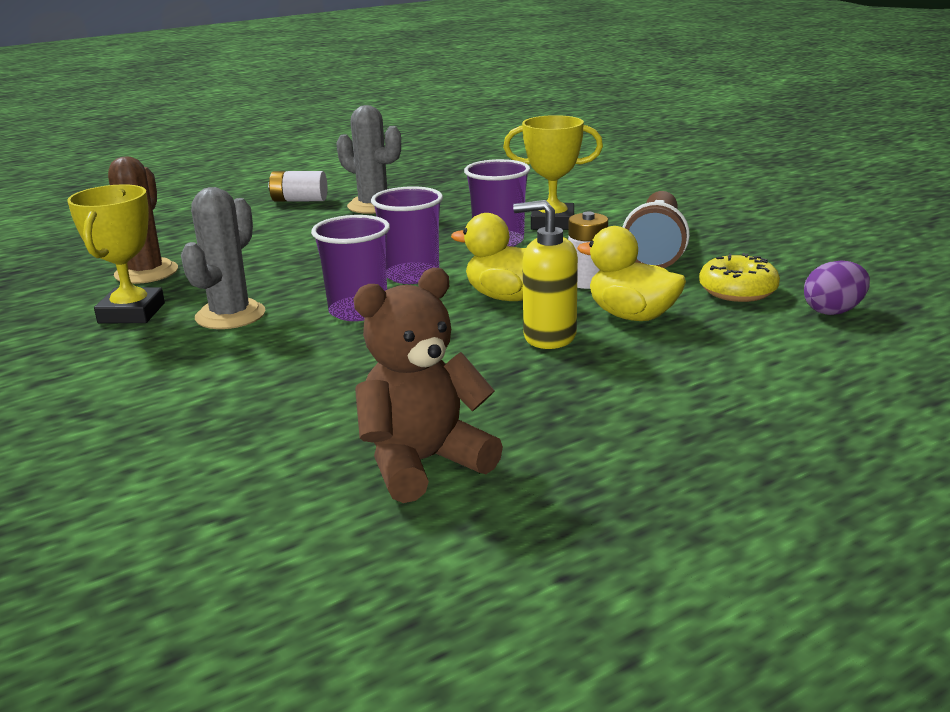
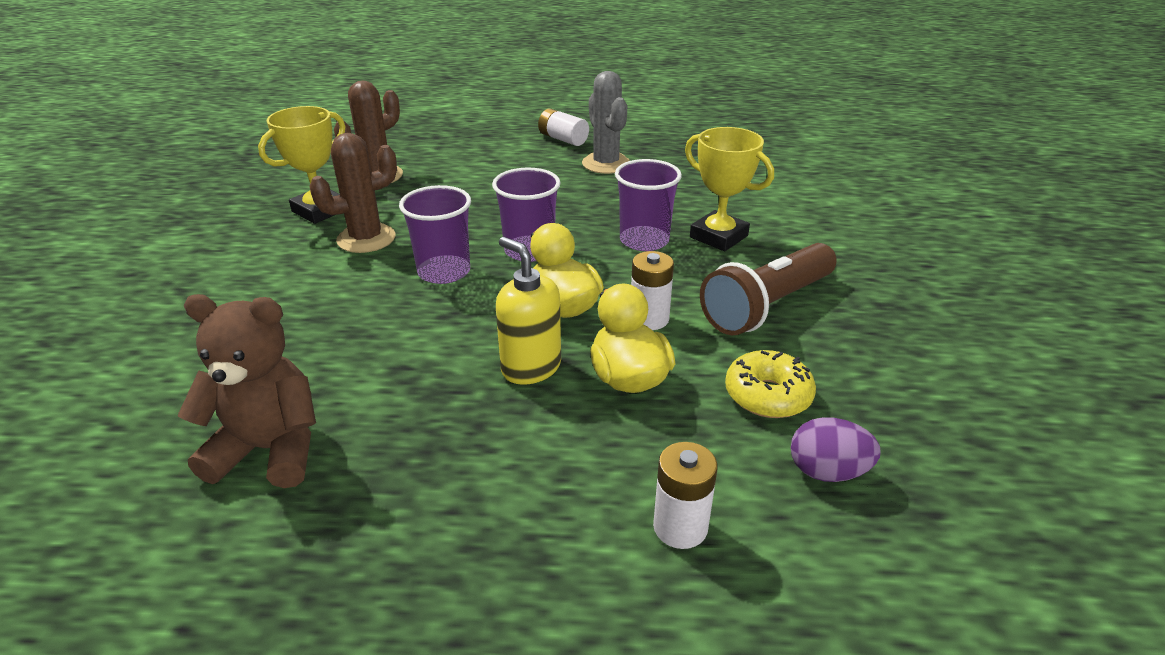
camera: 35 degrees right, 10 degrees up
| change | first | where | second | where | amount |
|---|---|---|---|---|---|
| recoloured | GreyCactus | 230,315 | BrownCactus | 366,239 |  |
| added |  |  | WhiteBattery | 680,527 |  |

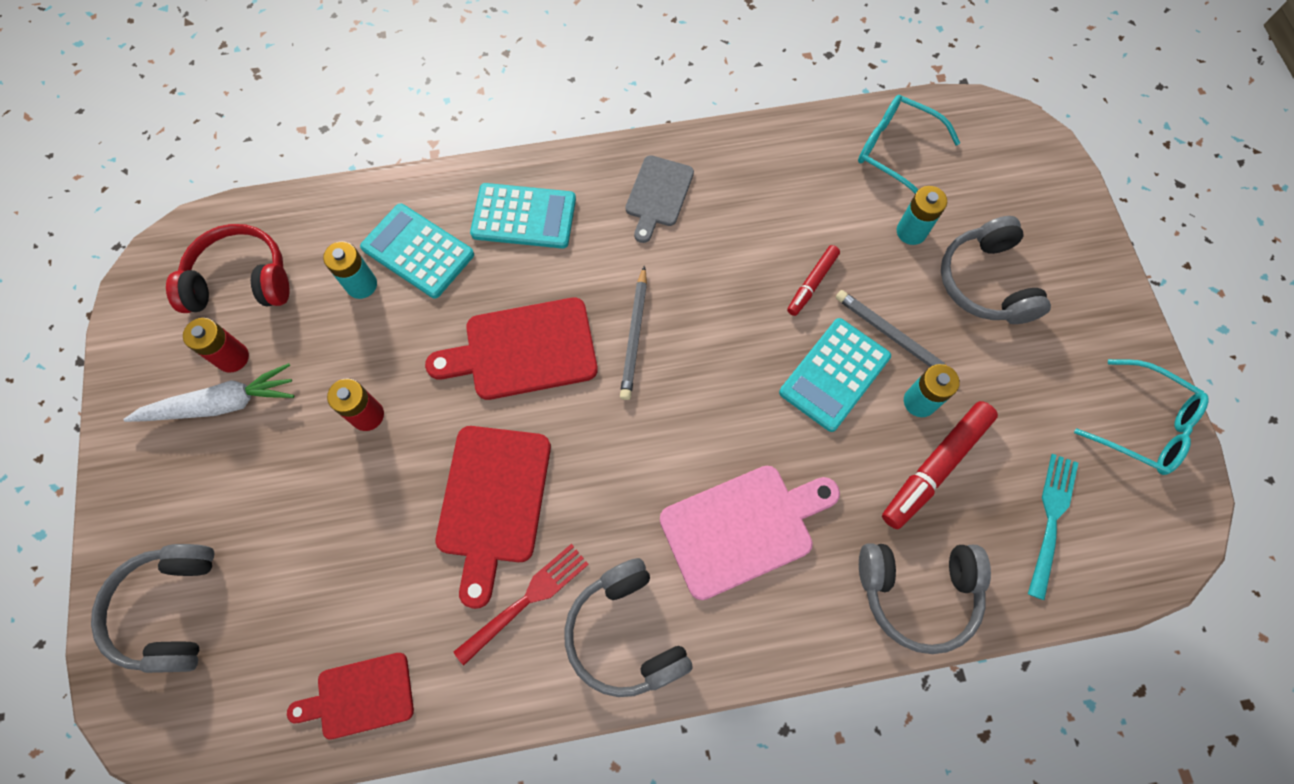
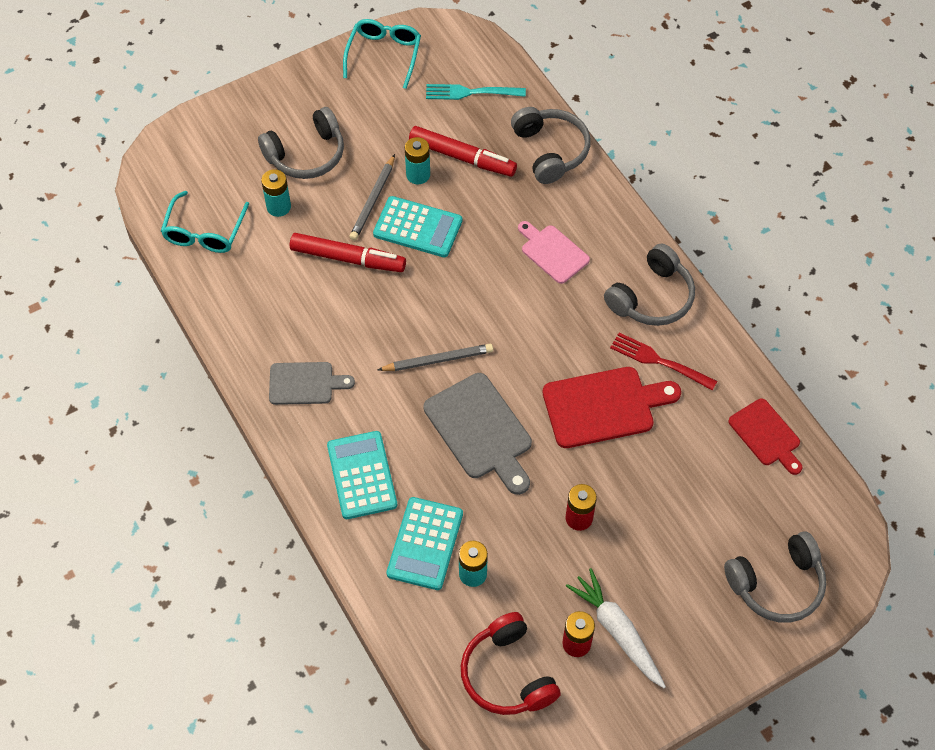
camera: 110 degrees left, 10 degrees down
| change | first | where | second | where | amount |
|---|---|---|---|---|---|
| resized | RedMarker | 812,283 |  | 348,258 | x1.72 |
| recoloured | RedCuttingBoard | 523,350 | GreyCuttingBoard | 480,431 |  |
| resized | PinkCuttingBoard | 743,528 |  | 552,252 | x0.63 |

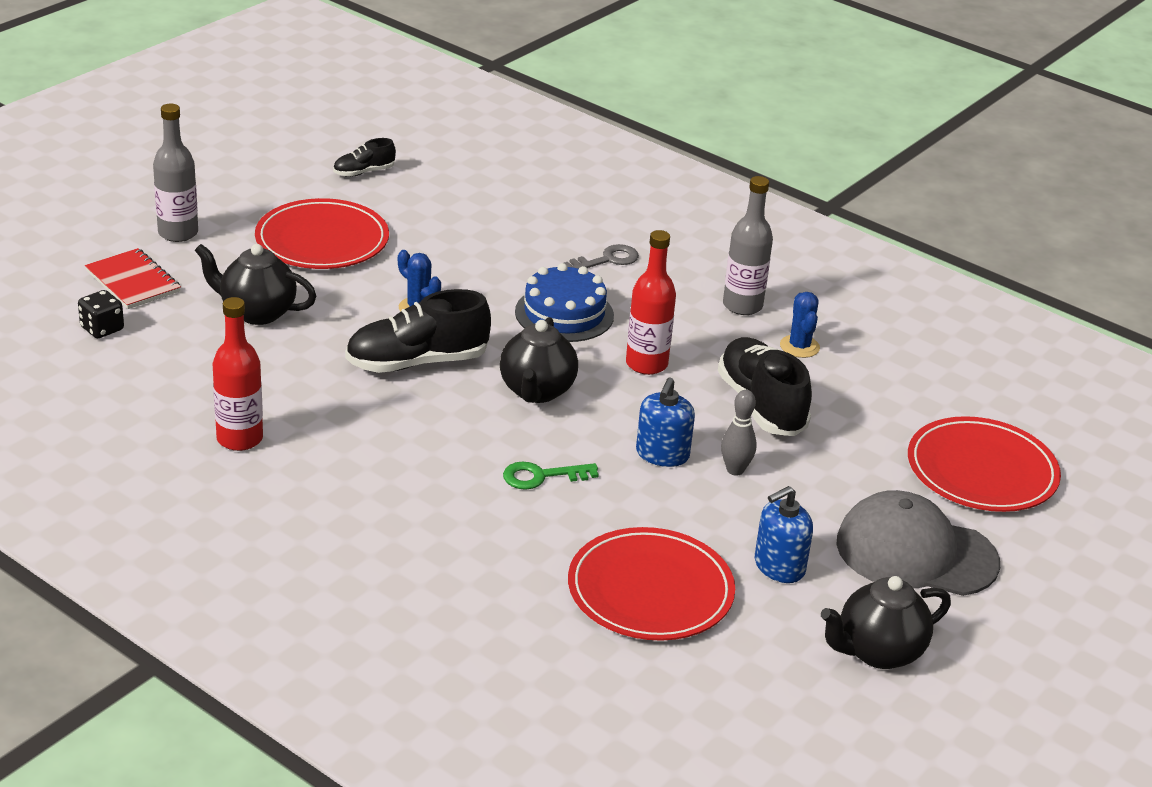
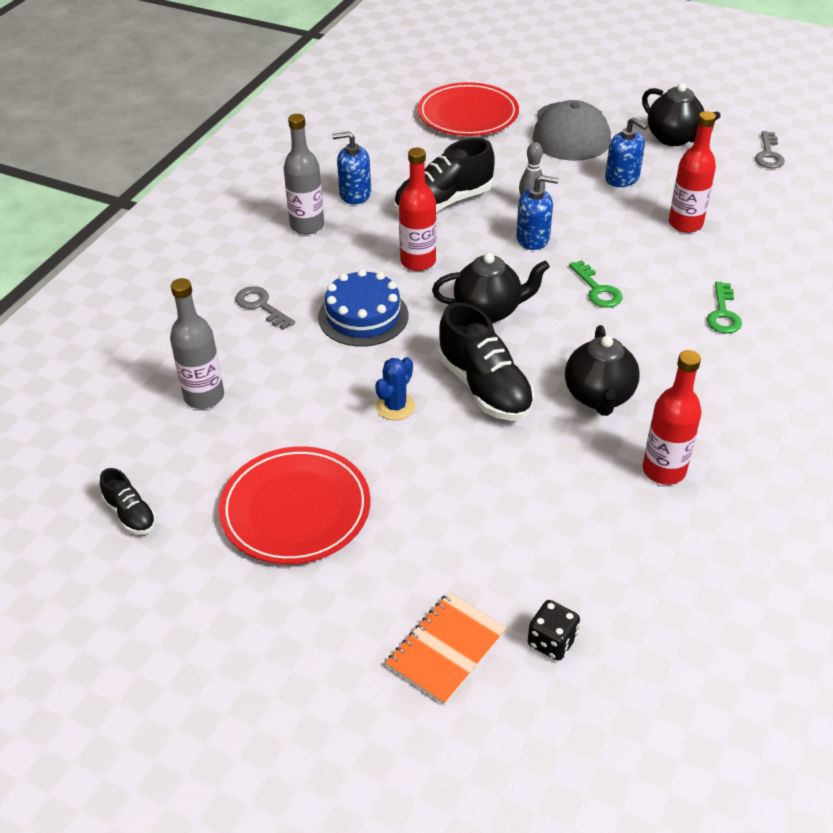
camera: 100 degrees left, 10 degrees up
| change | first | where | second | where | amount |
|---|---|---|---|---|---|
| moved | GreyBottle | 178,233 |  | 204,396 |  |
| replaced | BlueCactus | 799,346 | BlueSoapDispenser | 355,194 |  |
| recoloured | RedNotebook | 133,281 | OrangeNotebook | 446,649 |  |
| moved | BlackTeapot | 257,312 |  | 599,397 |  |
| replaced | RedPlate | 650,590 | RedBottle | 685,224 |  |
| added |  |  | GreenKey | 723,313 |  |
| added |  |  | GreyKey | 768,154 |  |

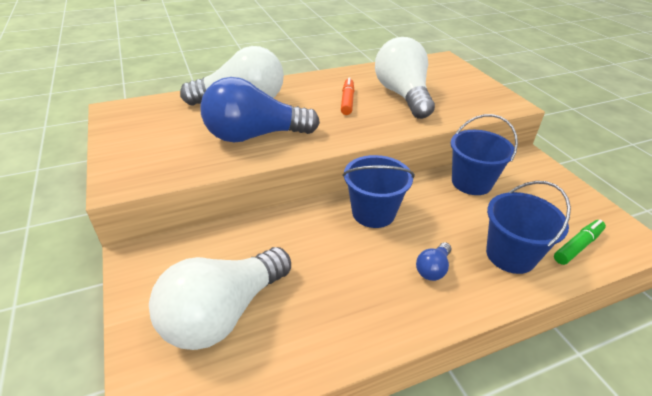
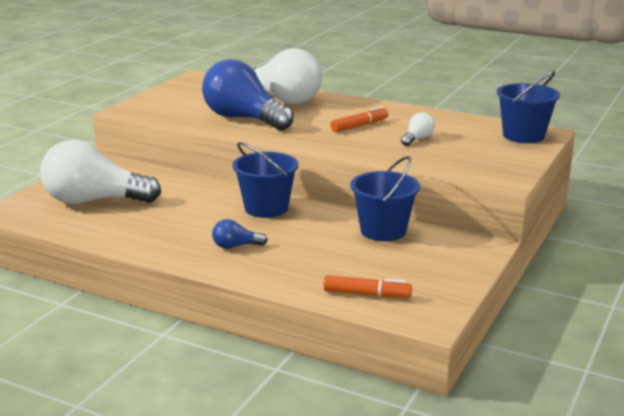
camera: 50 degrees right, 15 degrees down
| change | first | where | second | where | amount |
|---|---|---|---|---|---|
| recoloured | GreenMarker | 577,246 | OrangeMarker | 367,294 |  |
| resized | WhiteLightBulb | 402,95 |  | 417,139 | x0.42 |
| moved | BlueBucket | 510,255 |  | 523,136 |  |

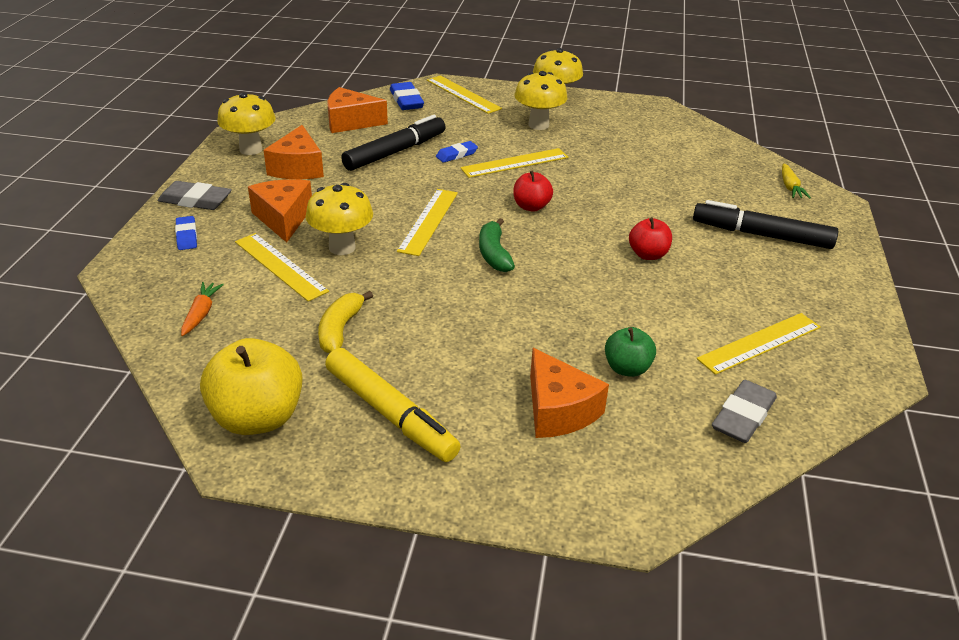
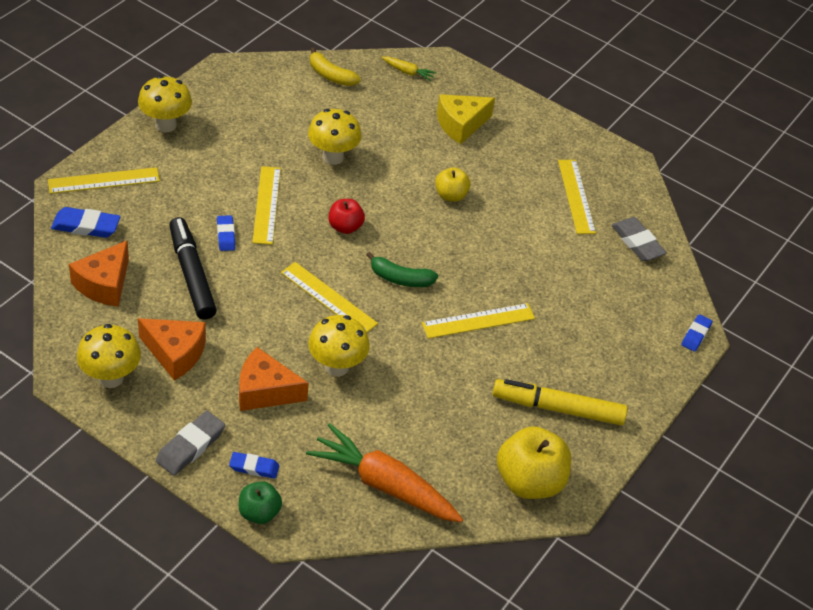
camera: 70 degrees left, 10 degrees up
| change | first | where | second | where | amount |
|---|---|---|---|---|---|
| moved | GreenApple | 627,368 |  | 259,513 |  |
| resized | OrangeCarrot | 201,313 |  | 384,484 | x2.24 |
| moved | YellowMushroom | 538,125 |  | 332,157 |  |
| moved | YellowBanana | 340,329 |  | 330,75 |  |
| moved | YellowRuler | 280,266 |  | 478,321 |  |
| recoloured | RedApple | 648,255 | YellowApple | 450,195 |  |
| replaced | BlackMarker | 761,235 | YellowCheese | 460,125 |  |
| turned | YellowMarker | 390,413 |  | 558,408 | 150 degrees counterclockwise |
| added |  |  | BlueEraser | 696,335 |  |
| removed | OrangeCheese | 558,410 |  |  |  |

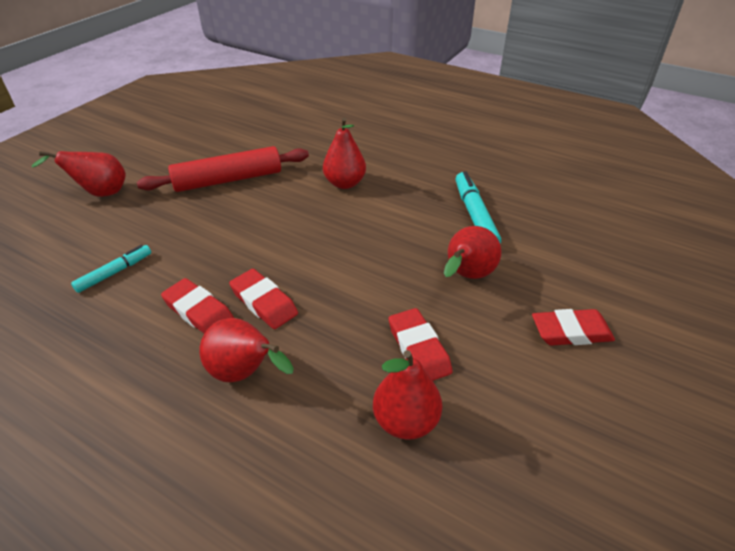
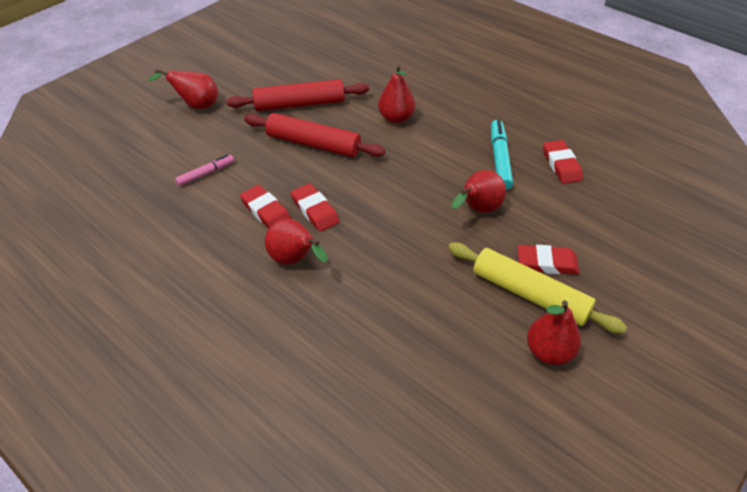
camera: 10 degrees right, 5 degrees up
| change | first | where | second | where | amount |
|---|---|---|---|---|---|
| recoloured | TurquoiseMarker | 114,272 | PinkMarker | 206,173 |  |
| added |  |  | RedRollingPin | 313,144 |  |
| added |  |  | YellowRollingPin | 529,294 |  |
| moved | RedPear | 405,421 |  | 549,352 |  |
| moved | RedEraser | 418,349 |  | 561,165 |  |

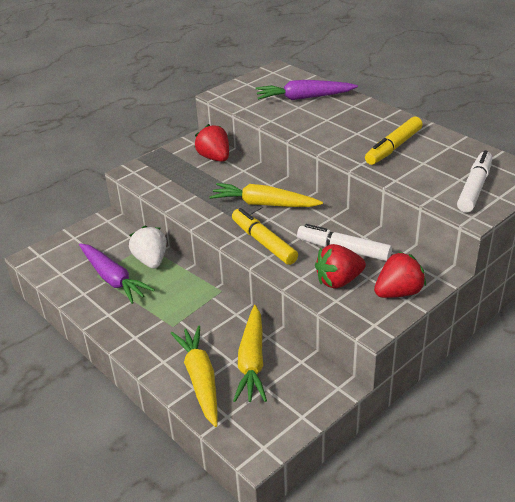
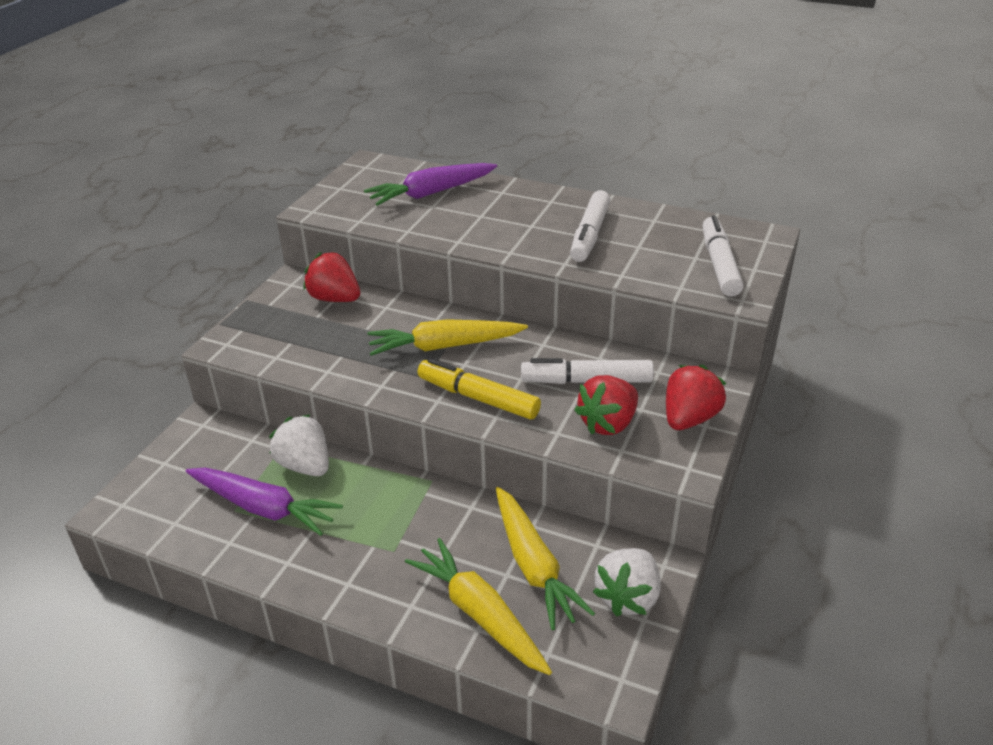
camera: 25 degrees left, 0 degrees up
| change | first | where | second | where | amount |
|---|---|---|---|---|---|
| recoloured | YellowMarker | 393,147 | WhiteMarker | 589,235 |  |
| added |  |  | WhiteStrawberry | 628,597 |  |

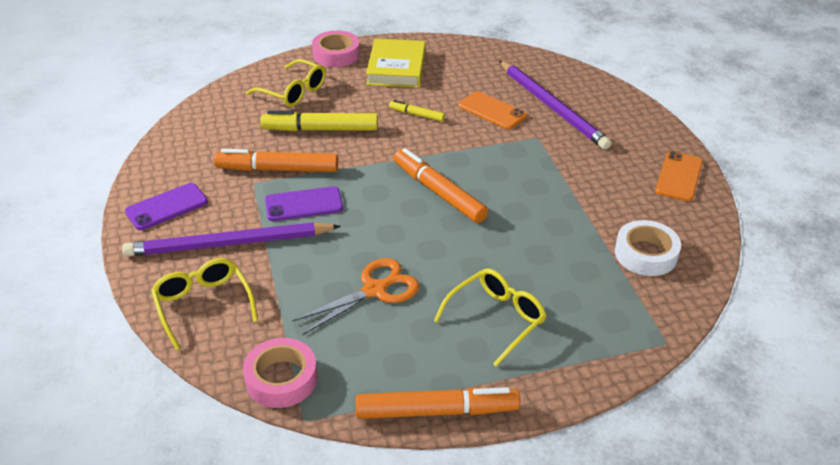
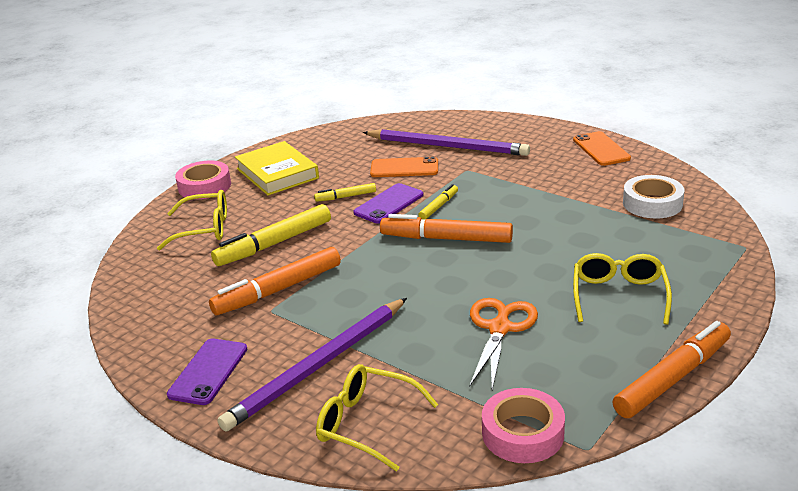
camera: 35 degrees left, 10 degrees down
| change | first | where | second | where | amount |
|---|---|---|---|---|---|
| moved | PurplePhone | 304,204 |  | 389,204 |  |
| added |  |  | YellowMarker | 439,206 |  |

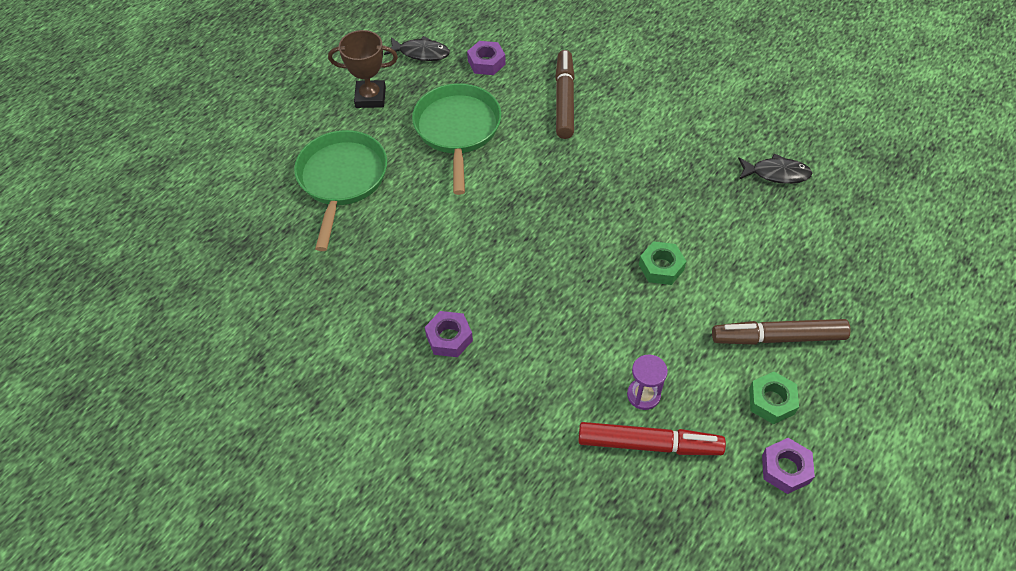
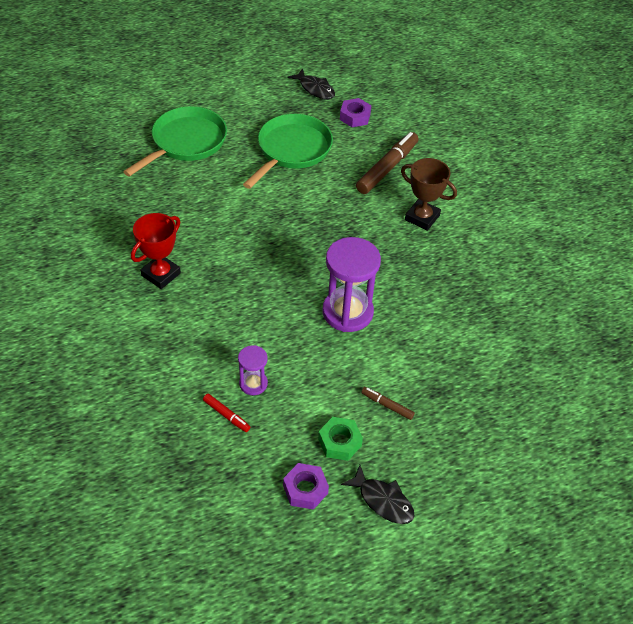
camera: 30 degrees right, 5 degrees down
| change | first | where | second | where | amount |
|---|---|---|---|---|---|
| replaced | PurpleNut | 449,338 | RedTrophy | 161,274 |  |
| resized | RedMarker | 649,444 |  | 226,415 | x0.48 |
| replaced | GreenNut | 661,267 | PurpleHourglass | 347,312 |  |
| moved | BlackFish | 776,173 |  | 382,500 |  |
| resized | BrownMarker | 778,337 |  | 387,405 | x0.48 |
| moved | BrownTrophy | 370,97 |  | 422,218 |  |

